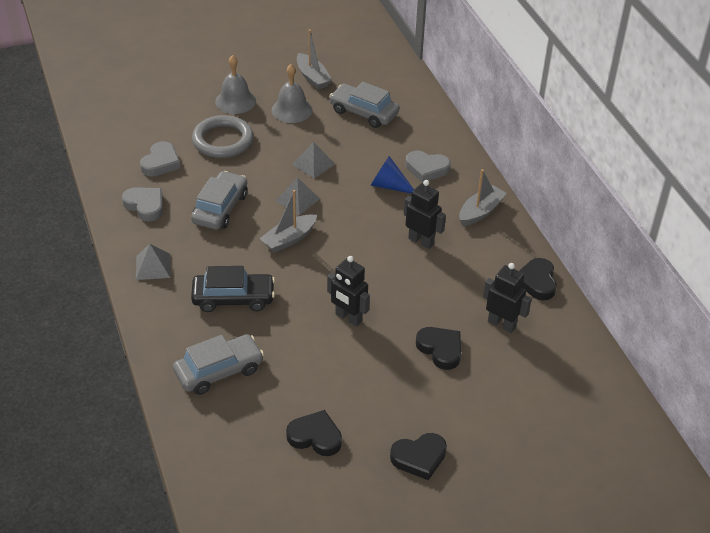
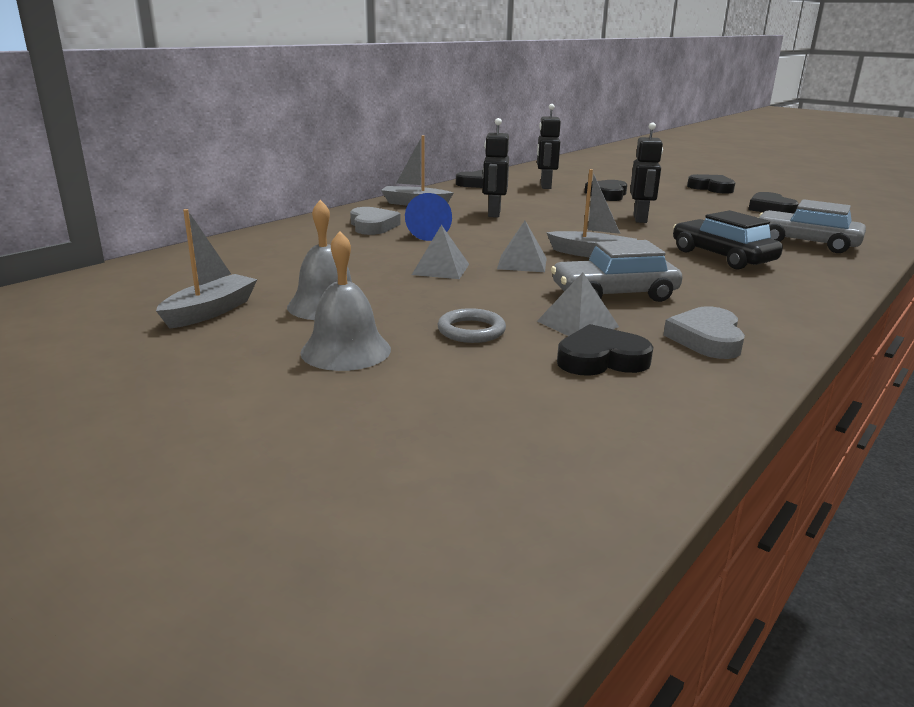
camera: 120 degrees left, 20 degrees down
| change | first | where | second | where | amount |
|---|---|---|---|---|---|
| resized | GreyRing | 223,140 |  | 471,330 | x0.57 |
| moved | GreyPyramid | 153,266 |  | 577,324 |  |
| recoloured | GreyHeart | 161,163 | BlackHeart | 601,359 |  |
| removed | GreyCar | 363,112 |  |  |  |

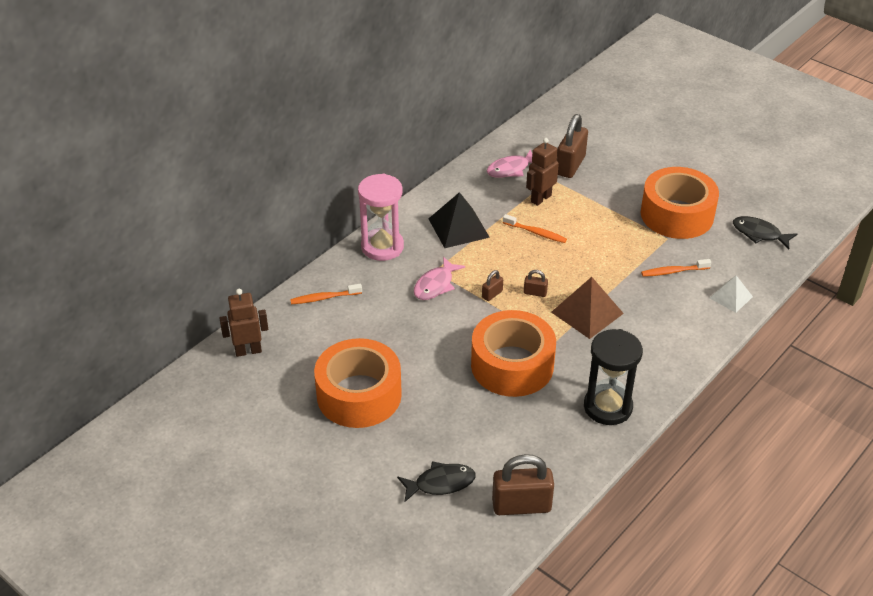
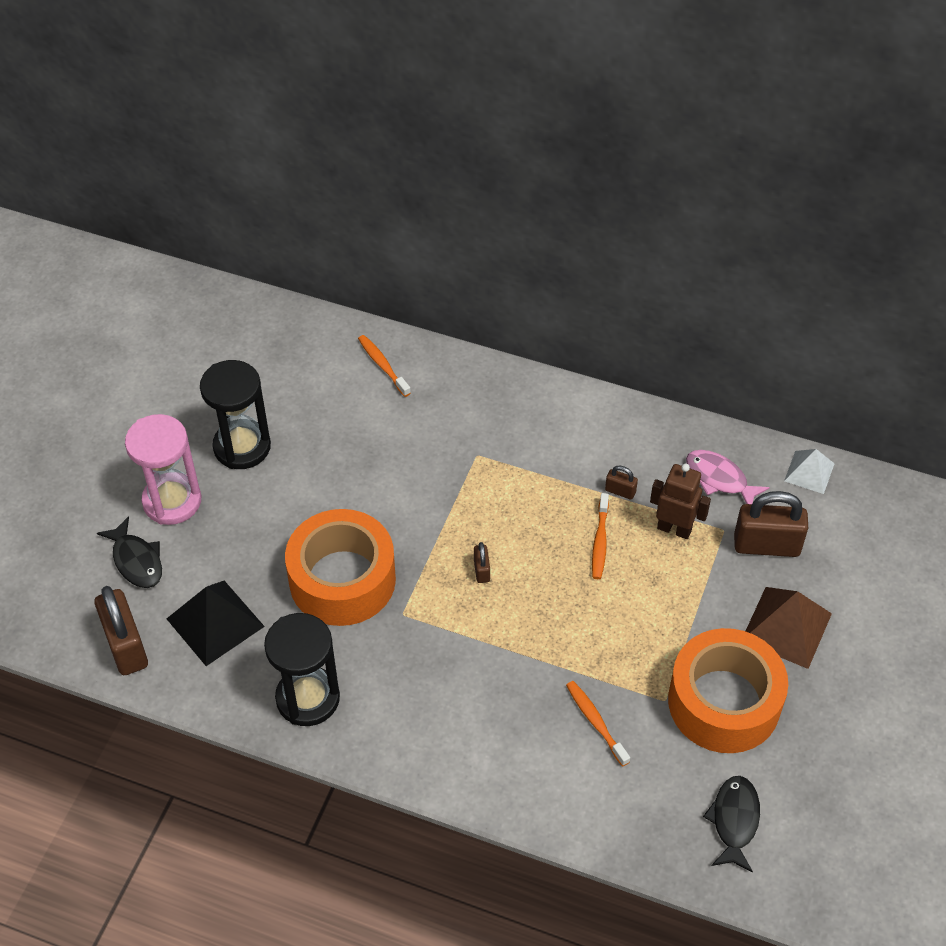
camera: 70 degrees right, 10 degrees up
| change | first | where | second | where | amount |
|---|---|---|---|---|---|
| moved | PinkHourglass | 382,247 |  | 172,501 |  |
| moved | BlackPyramid | 458,228 |  | 215,622 |  |
| replaced | OrangeTape | 359,395 | BlackHourglass | 242,447 |  |
| moved | BrownPadlock | 492,294 |  | 620,491 |  |
| moved | BrownPyramid | 587,312 |  | 786,627 |  |
| moved | WhitePyramid | 731,297 |  | 809,472 |  |
| removed | BrownRobot | 248,351 |  |  |  |
| removed | PinkFish | 435,285 |  |  |  |

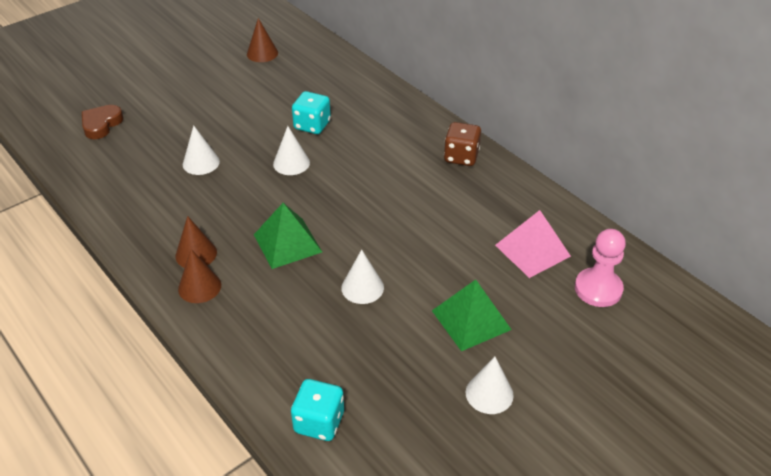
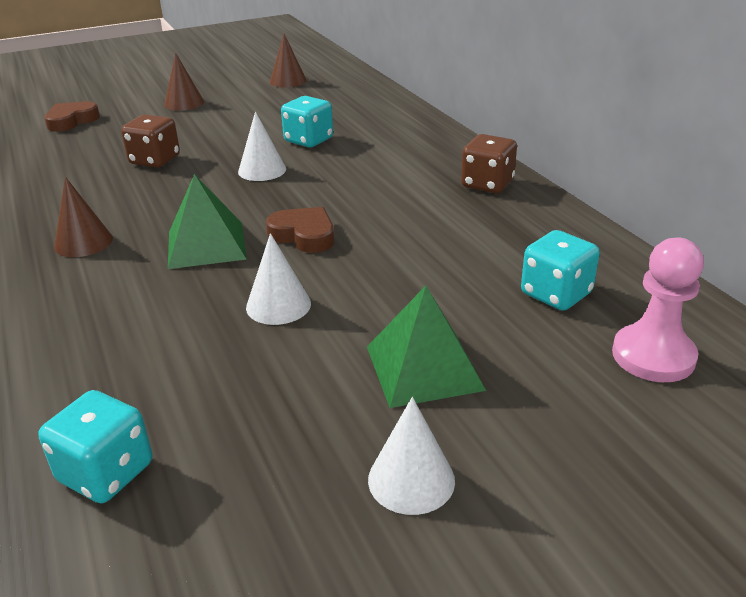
camera: 15 degrees right, 10 degrees down
| change | first | where | second | where | amount |
|---|---|---|---|---|---|
| replaced | WhiteCone | 201,163 | BrownDice | 155,160 |  |
| moved | BrownCone | 199,287 |  | 184,103 |  |
| added |  |  | BrownHeart | 304,235 |  |
| replaced | PinkPyramid | 532,250 | TurquoiseDice | 556,294 |  |

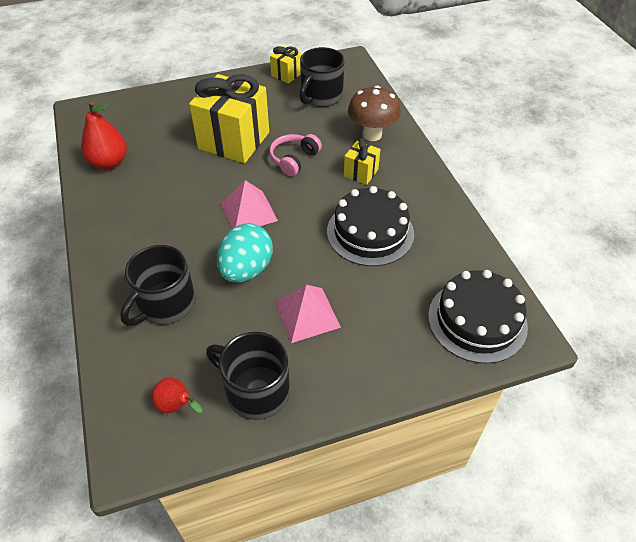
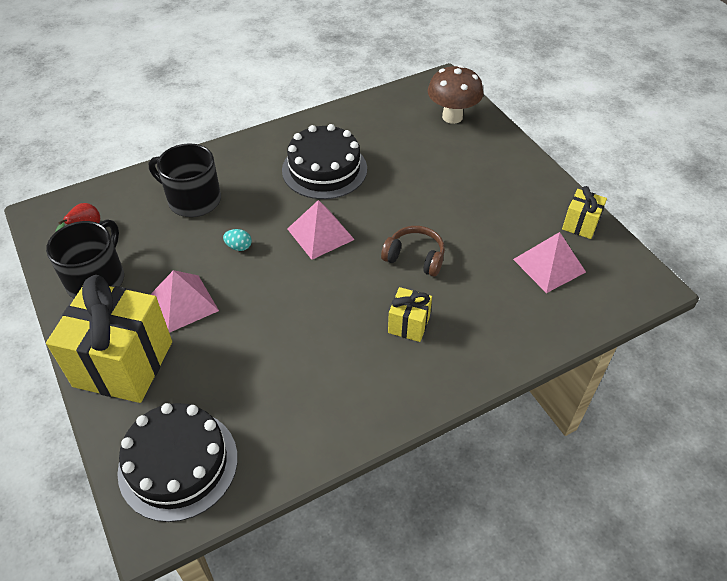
camera: 80 degrees right, 0 degrees up
| change | first | where | second | where | amount |
|---|---|---|---|---|---|
| moved | YellowGift | 234,140 |  | 123,364 |  |
| resized | TurquoiseEgg | 246,269 |  | 239,247 | x0.41 |
| moved | BlackCake | 370,232 |  | 324,169 |  |
| recoloured | PinkHeadphones | 294,159 | BrownHeadphones | 415,257 |  |
| moved | BrownMushroom | 372,134 |  | 452,117 |  |
| replaced | BlackMug | 321,96 | PinkPyramid | 549,265 |  |
| removed | RedPear | 109,162 |  |  |  |

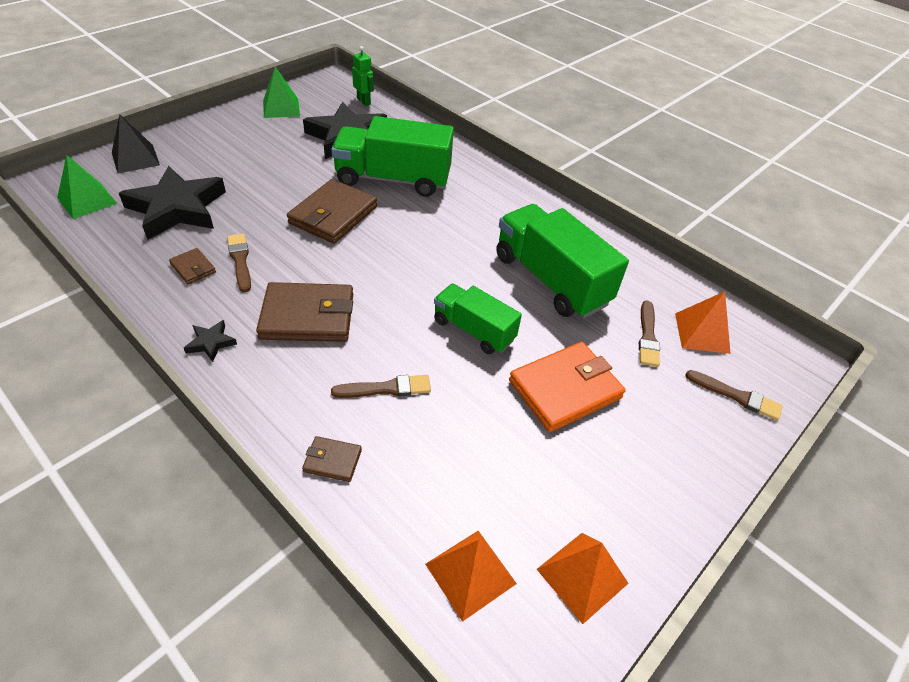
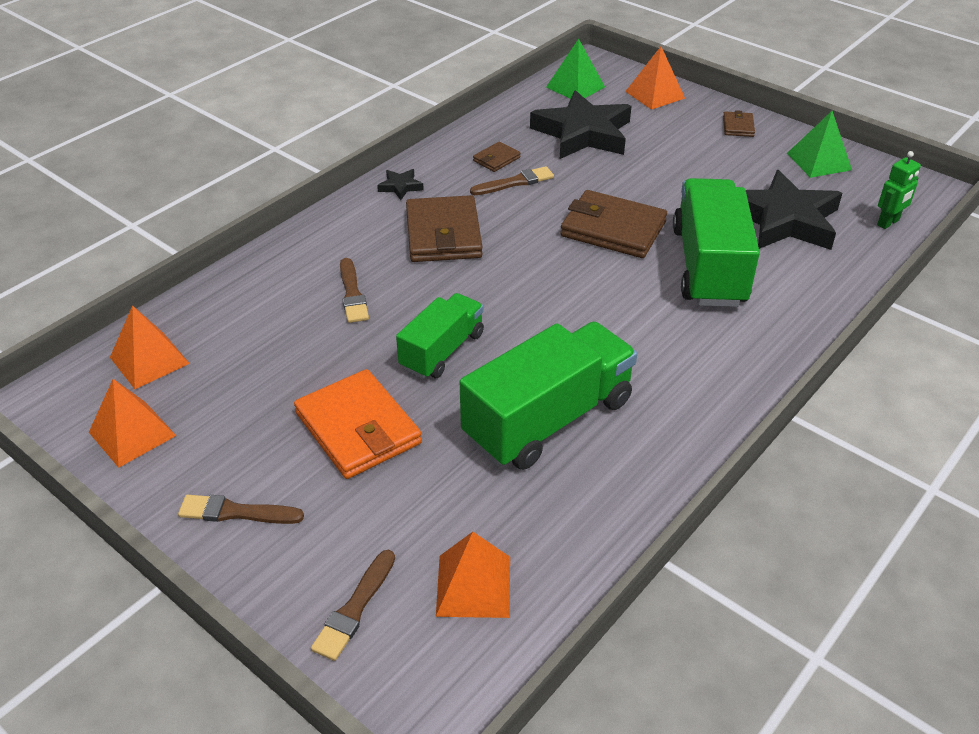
camera: 90 degrees right, 5 degrees down
| change | first | where | second | where | amount |
|---|---|---|---|---|---|
| moved | BrownBrush | 647,336 |  | 236,512 |  |
| recoloured | BlackPyramid | 135,158 | OrangePyramid | 655,95 |  |
| moved | BrownWallet | 332,460 |  | 738,126 |  |

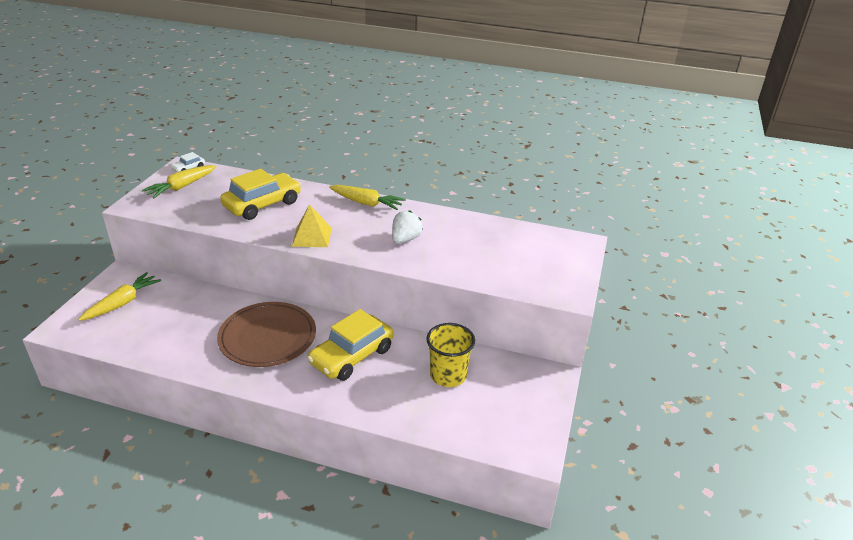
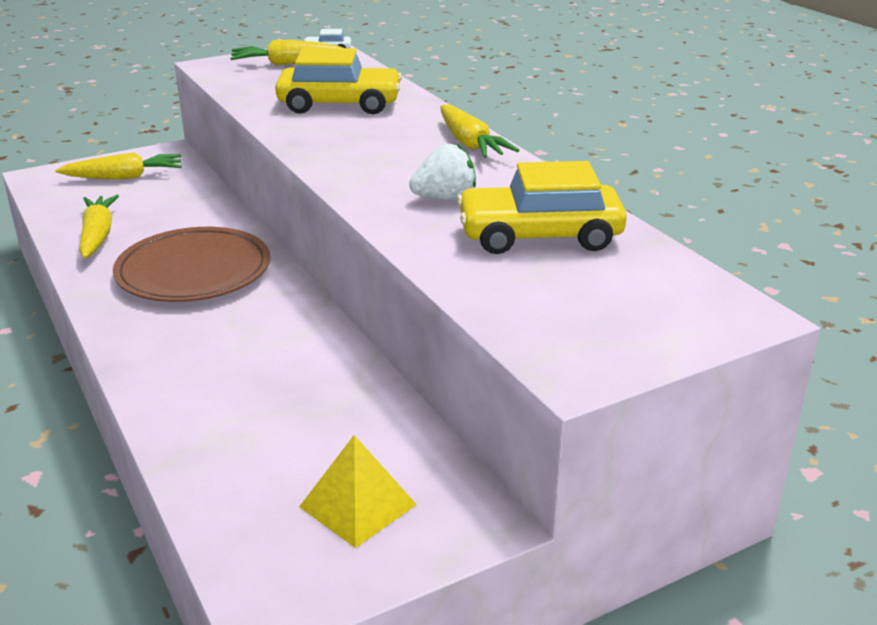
camera: 45 degrees right, 5 degrees down
| change | first | where | second | where | amount |
|---|---|---|---|---|---|
| added |  |  | YellowCarrot | 98,235 |  |
| moved | YellowPyramid | 312,236 |  | 357,505 |  |
| moved | YellowCar | 352,356 |  | 539,236 |  |
| removed | YellowCup | 448,375 |  |  |  |

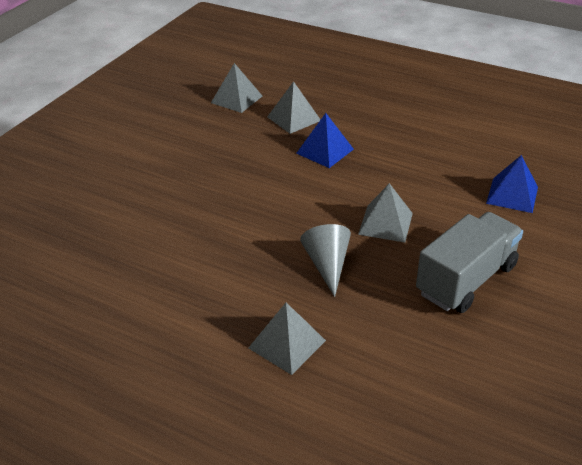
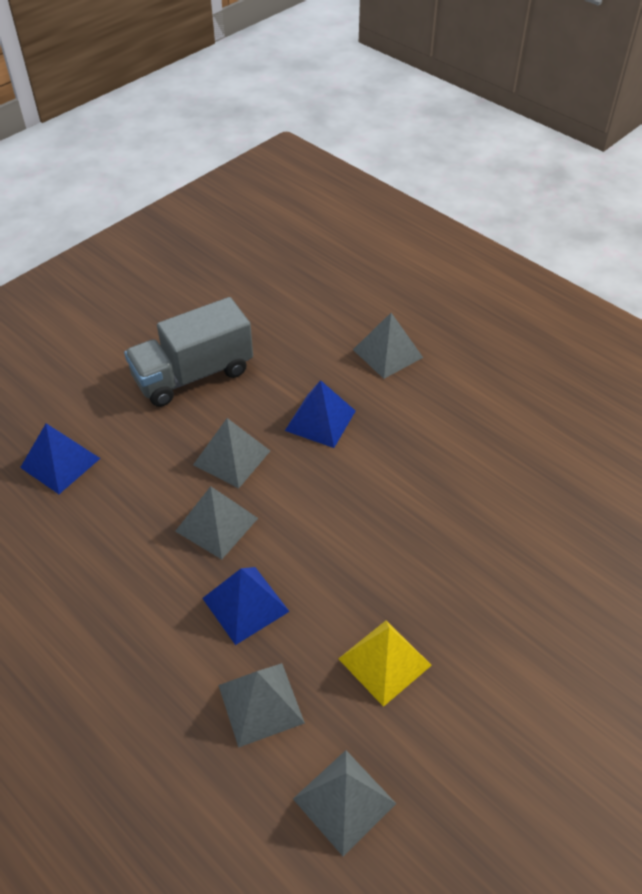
camera: 165 degrees left, 10 degrees up
| change | first | where | second | where | amount |
|---|---|---|---|---|---|
| added |  |  | GreyPyramid | 216,524 |  |
| replaced | GreyCone | 327,265 | BluePyramid | 320,420 |  |
| added |  |  | YellowPyramid | 384,661 |  |

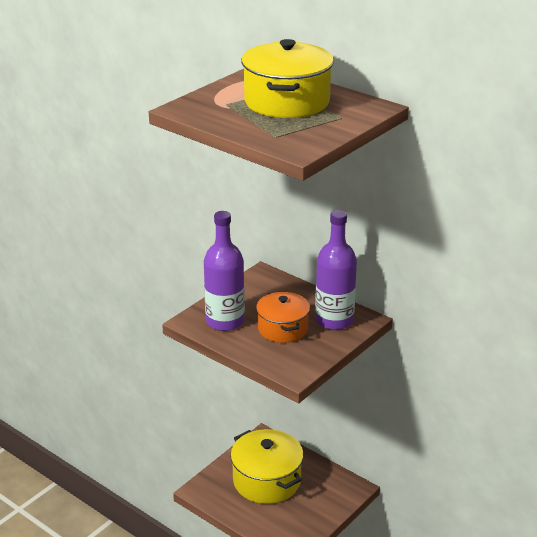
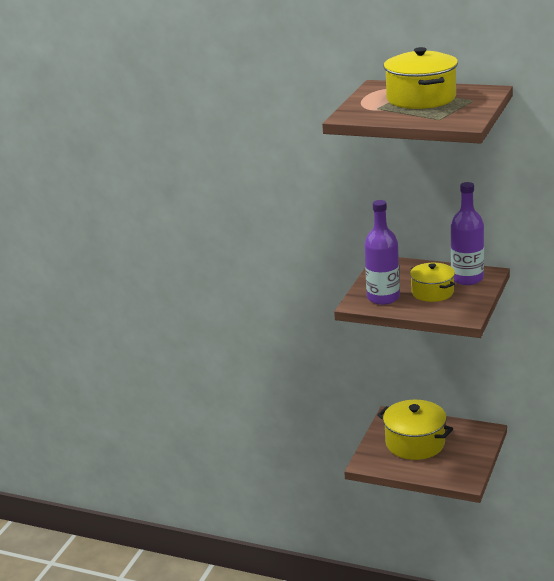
camera: 15 degrees left, 5 degrees down
| change | first | where | second | where | amount |
|---|---|---|---|---|---|
| recoloured | OrangePot | 282,329 | YellowPot | 432,292 |  |

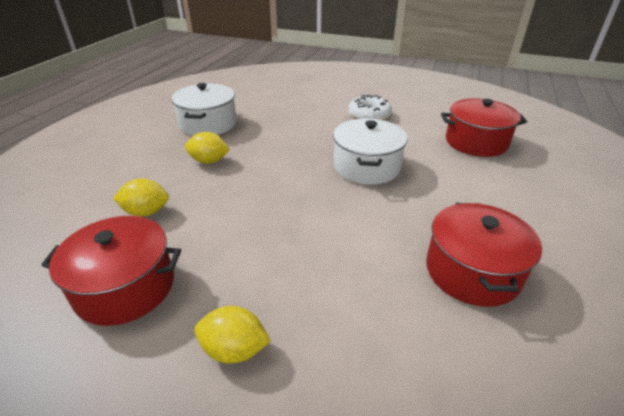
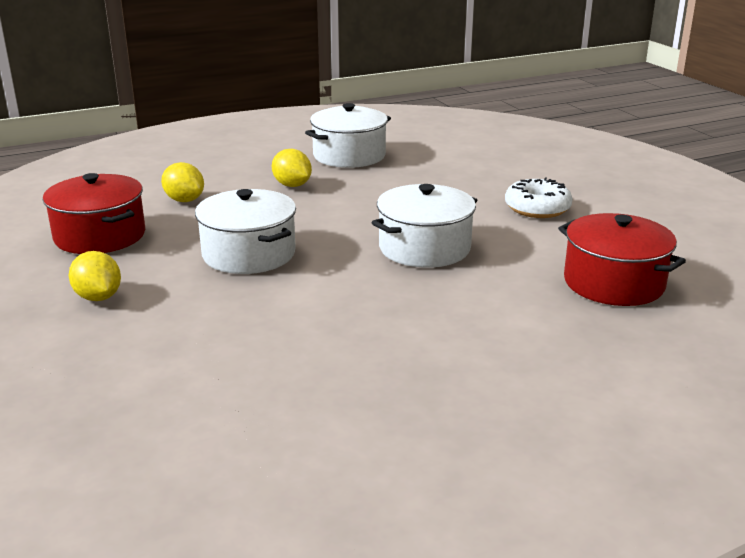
camera: 45 degrees right, 10 degrees down
| change | first | where | second | where | amount |
|---|---|---|---|---|---|
| added |  |  | WhitePot | 249,254 |  |
| removed | RedPot | 472,271 |  |  |  |

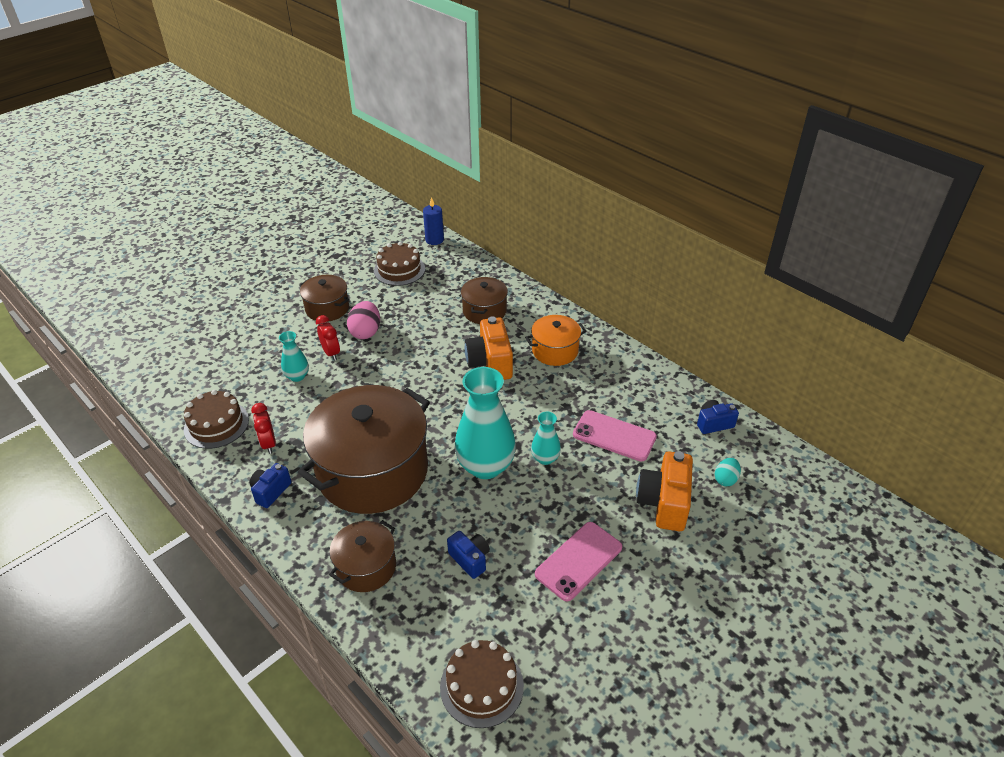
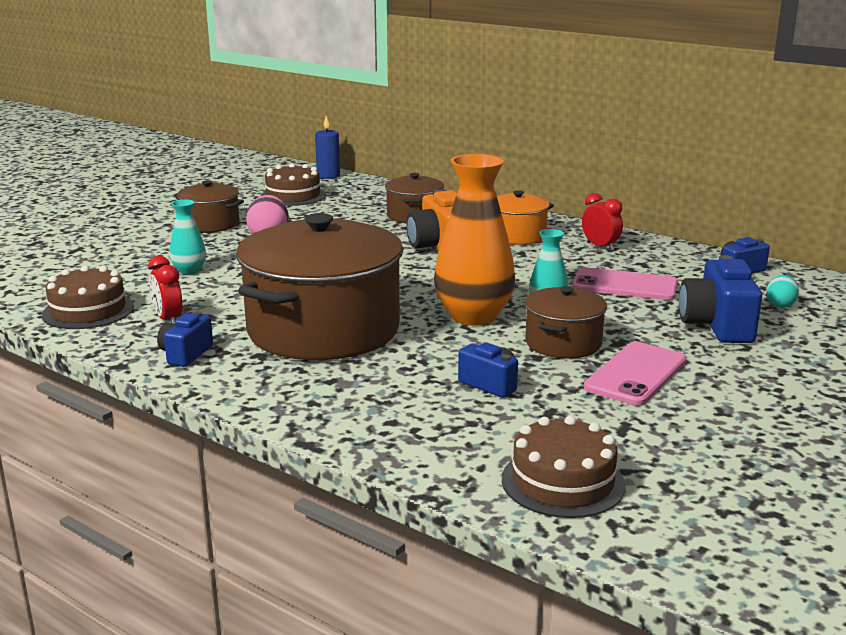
camera: 10 degrees left, 20 degrees down
| change | first | where | second | where | amount |
|---|---|---|---|---|---|
| recoloured | TurquoiseVase | 485,466 | OrangeVase | 473,316 |  |
| moved | BrownPot | 366,567 |  | 563,343 |  |
| moved | RedClock | 331,353 |  | 600,247 |  |
| recoloured | OrangeCamera | 664,503 | BlueCamera | 717,326 |  |

